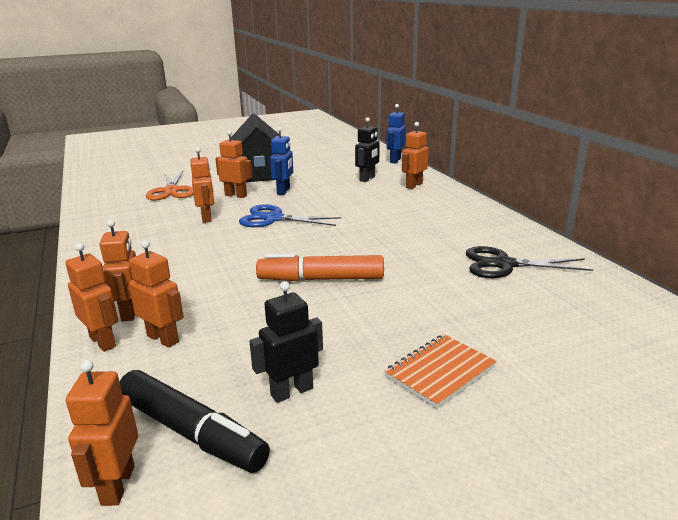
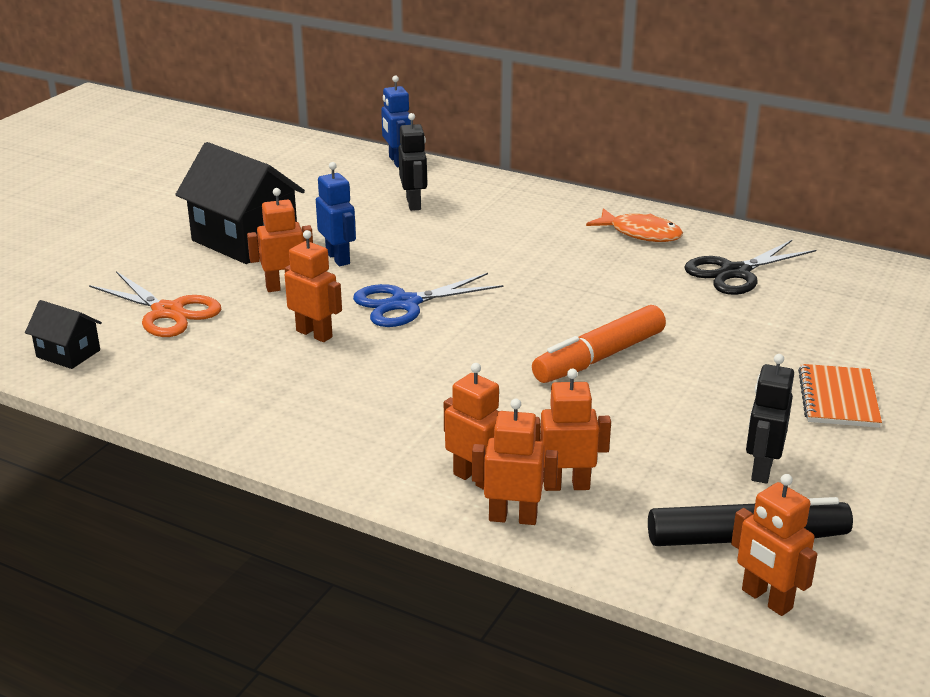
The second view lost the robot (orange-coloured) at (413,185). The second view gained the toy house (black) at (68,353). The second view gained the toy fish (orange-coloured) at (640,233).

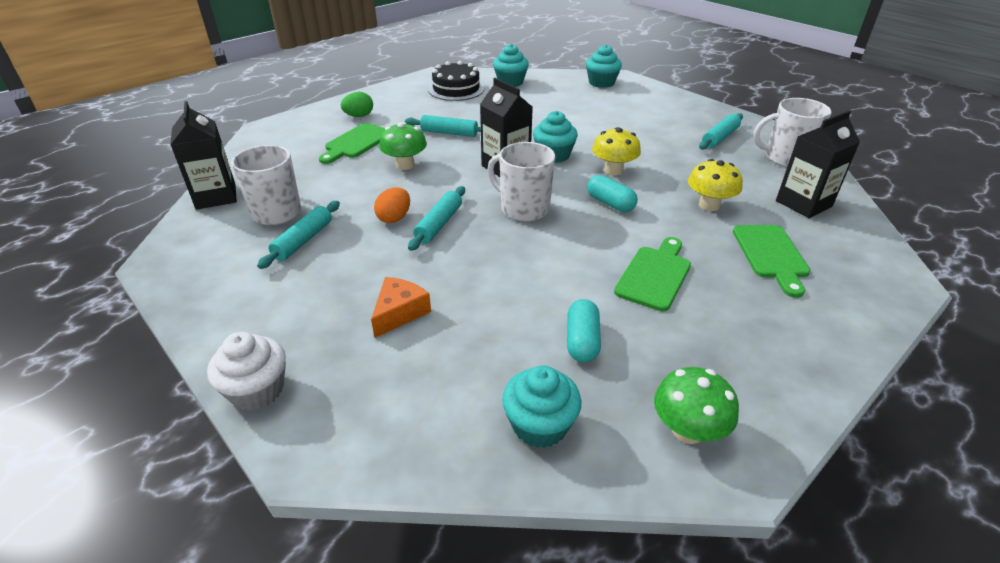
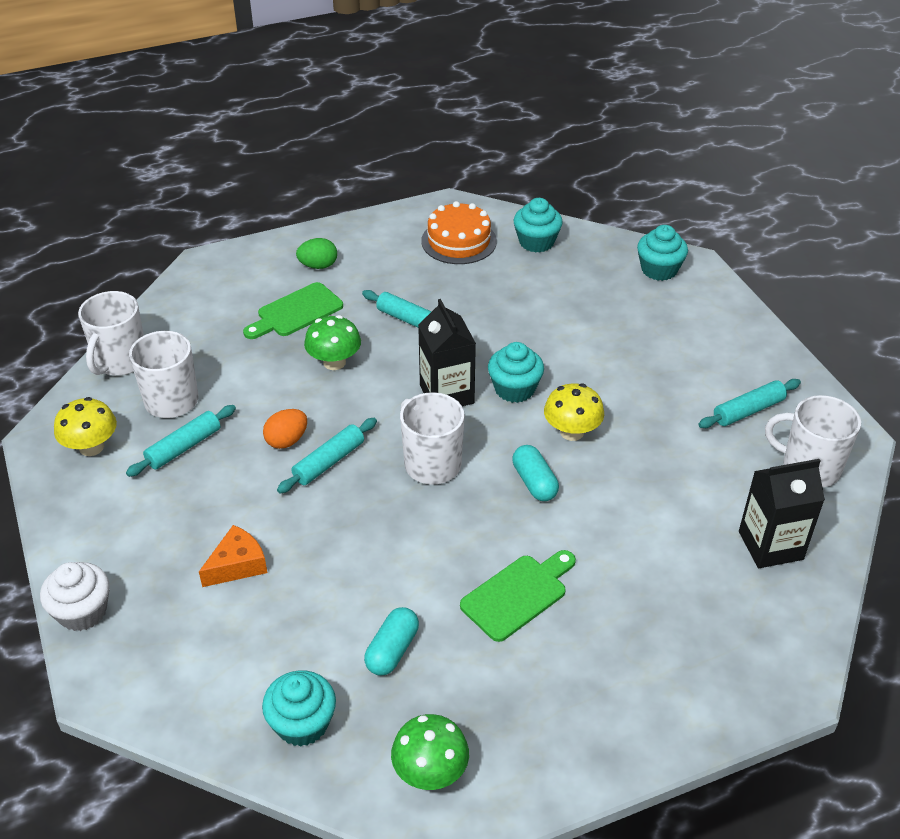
Where the carton (black) stood at (216,196), the mug (white) came to stand at (120,361). What was the gateau (black) at (456,89) turned into the gateau (orange-coloured) at (459,241). The mushroom (bright yellow) ended up elsewhere, having gone from (709,205) to (91,447). The second view lost the chopping board (green) at (771,255).

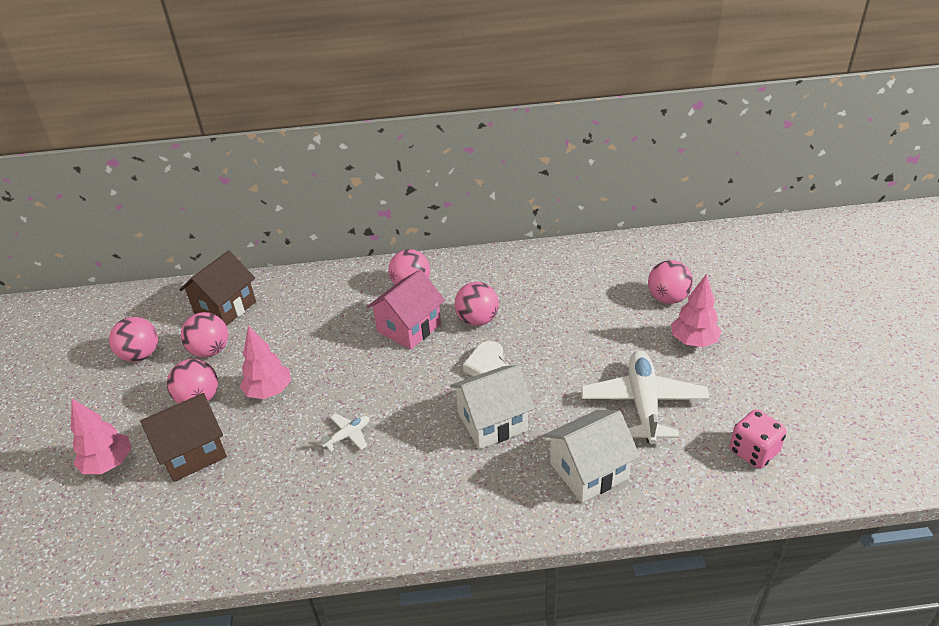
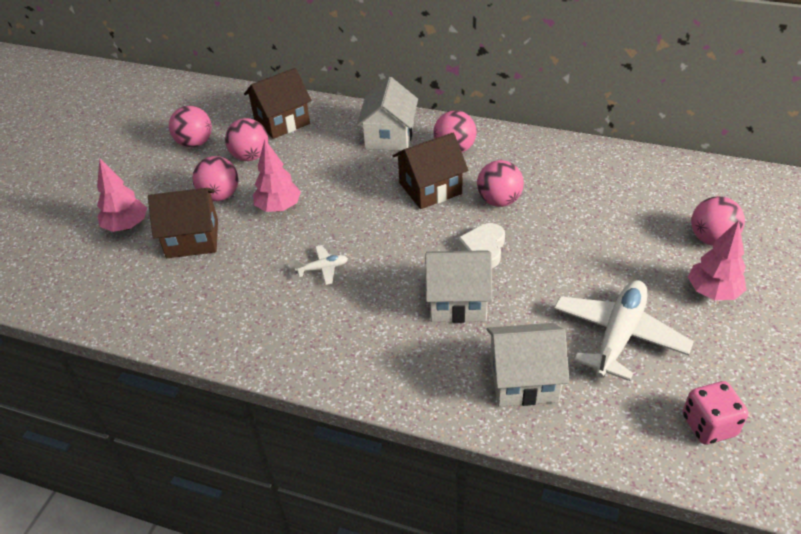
What was the toy house (rosy) at (409,328) turned into the toy house (russet) at (430,188). The second view gained the toy house (white) at (389,137).

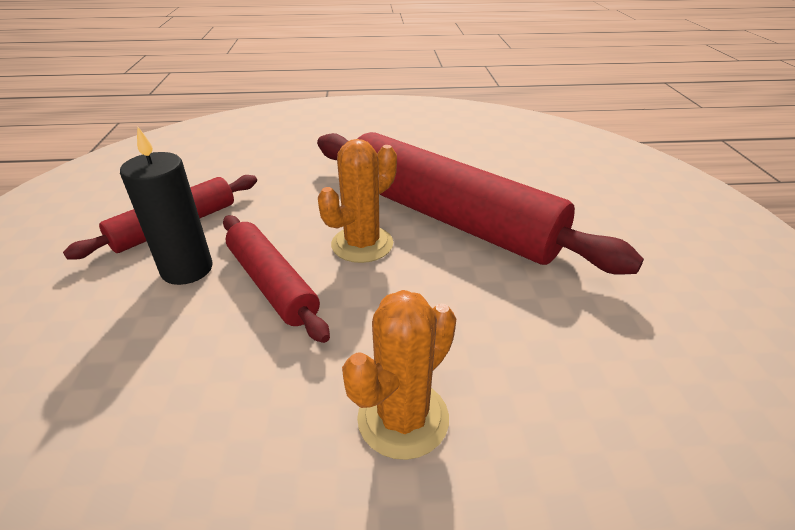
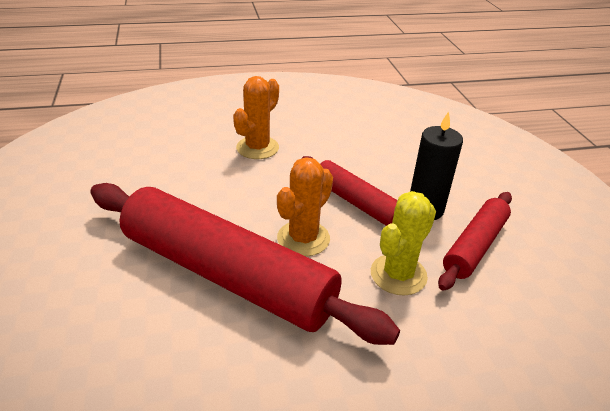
The second view gained the prickly plant (bright yellow) at (398,275).

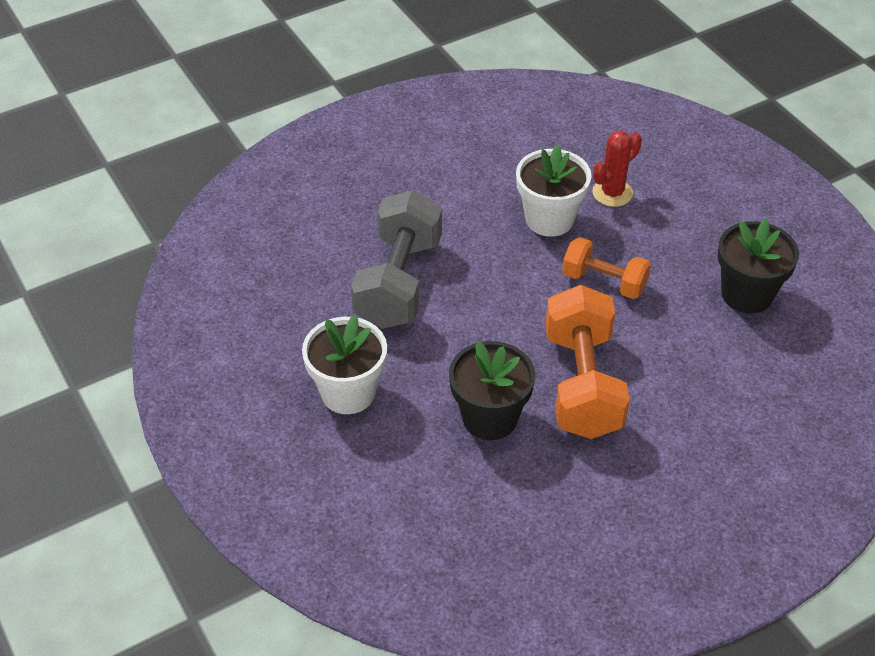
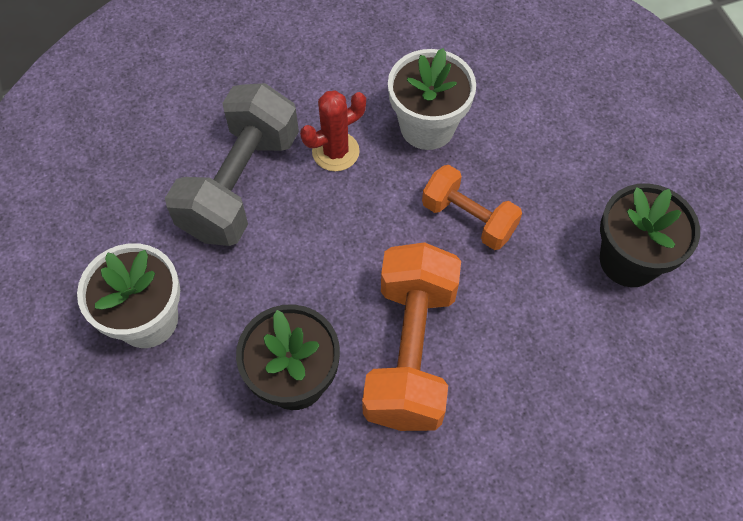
The prickly plant (crimson) ended up elsewhere, having gone from (612,193) to (335,152).

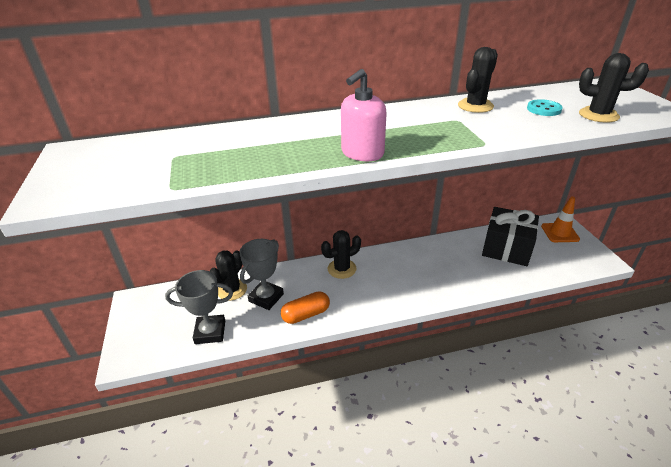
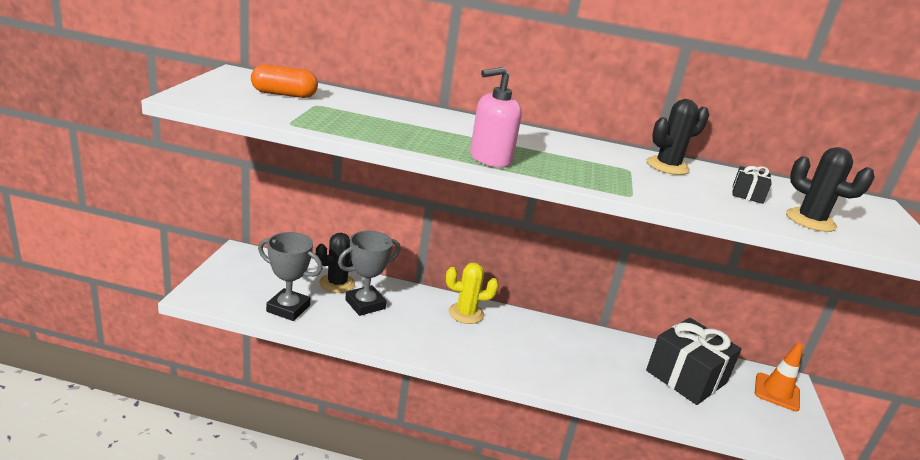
The capsule (orange-coloured) ended up elsewhere, having gone from (306,314) to (284,94). What was the prickly plant (black) at (342,269) turned into the prickly plant (bright yellow) at (466,313). Where the sewing button (teal) stood at (544,109), the gift (black) came to stand at (747,194).

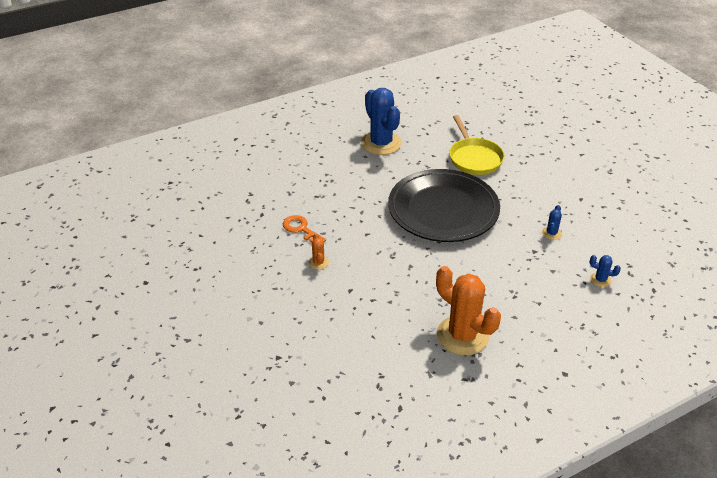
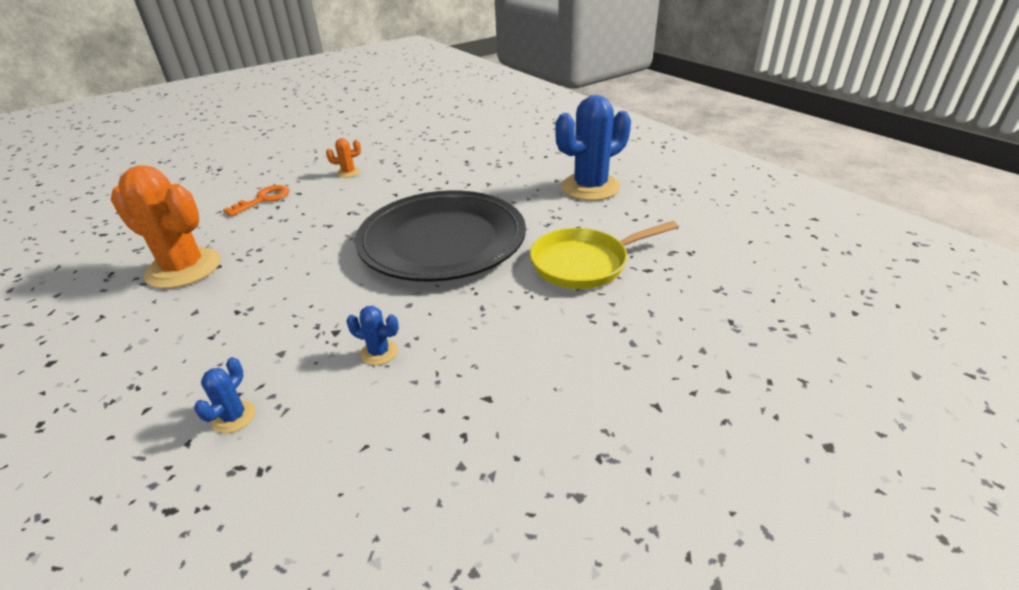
The door key (orange-coloured) ended up elsewhere, having gone from (301,229) to (263,199). The prickly plant (orange-coloured) at (462,335) ended up facing another way, 75 degrees clockwise from before.

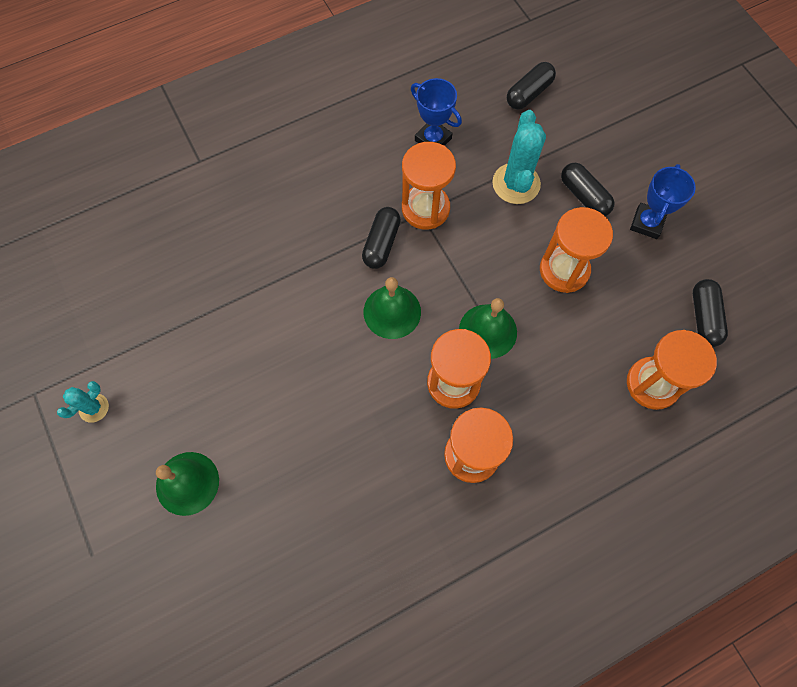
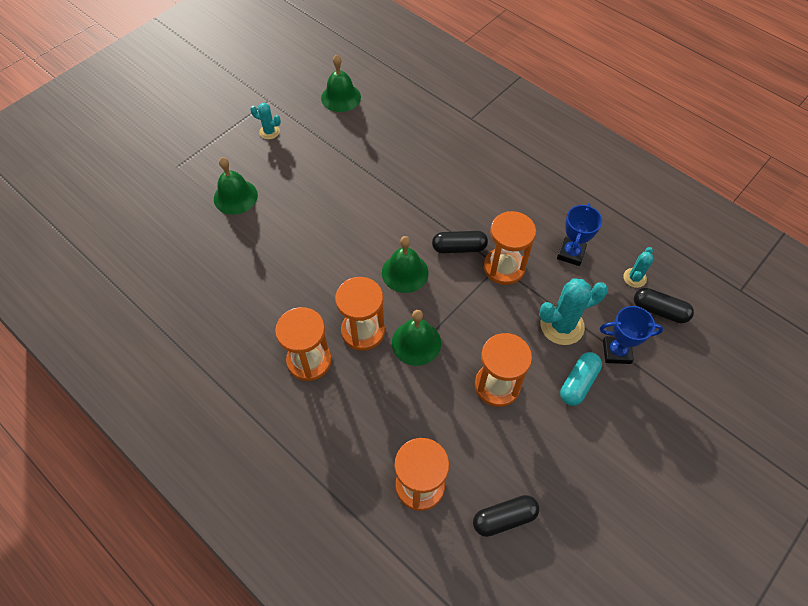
What was the capsule (black) at (584,196) turned into the capsule (teal) at (578,383). The award cup (royal blue) ended up elsewhere, having gone from (647,223) to (616,352). The second view gained the bell (green) at (341,97). The second view gained the prickly plant (teal) at (634,278).

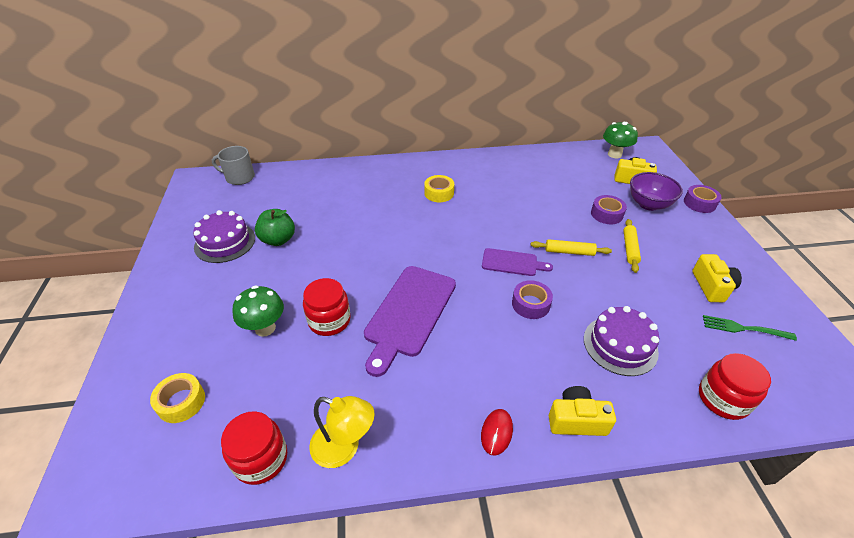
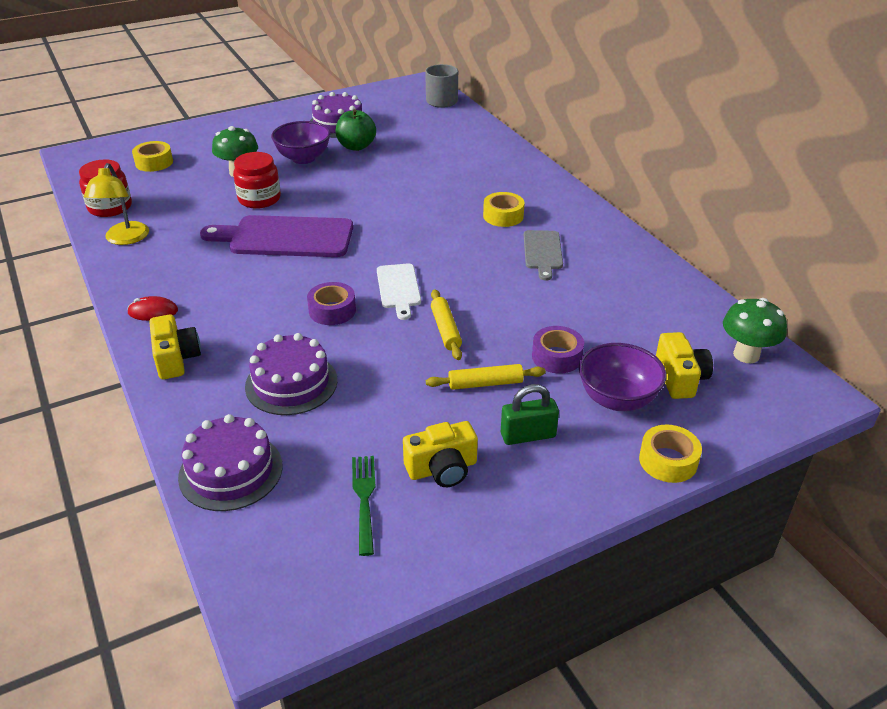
What was the chopping board (violet) at (512,263) turned into the chopping board (white) at (398,288). What was the roll of tape (violet) at (699,203) turned into the roll of tape (bright yellow) at (668,461). Where the jam jar (crimson) stood at (723,399), the gateau (violet) came to stand at (231,471). The second view gained the serving bowl (violet) at (303,158). The second view gained the padlock (green) at (528,435). The second view gained the chopping board (ash-grey) at (542,252).

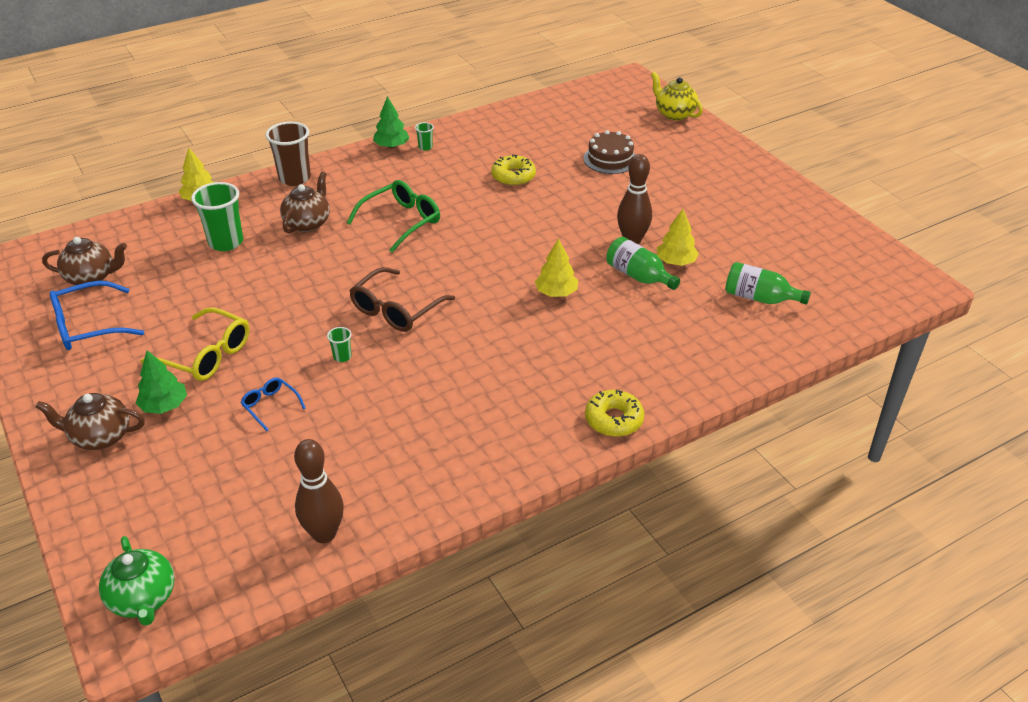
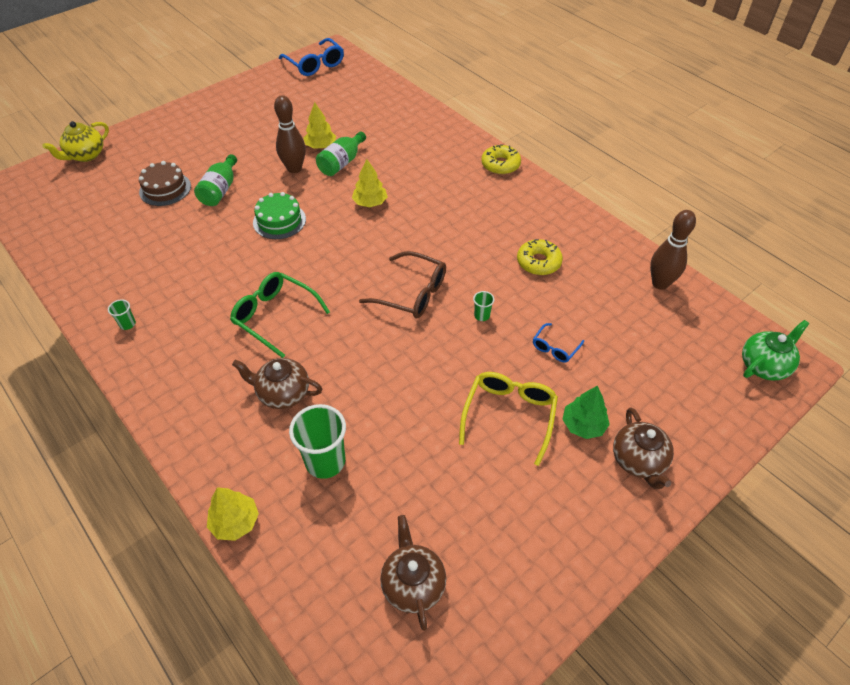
The spectacles (royal blue) ended up elsewhere, having gone from (88,326) to (315,64). The second view lost the beaker (russet) at (295,178). The second view lost the fir tree (green) at (391,146). The donut (bright yellow) ended up elsewhere, having gone from (513,176) to (538,262). The bottle (green) ended up elsewhere, having gone from (759,298) to (220,190). The second view gained the gateau (green) at (279,221).

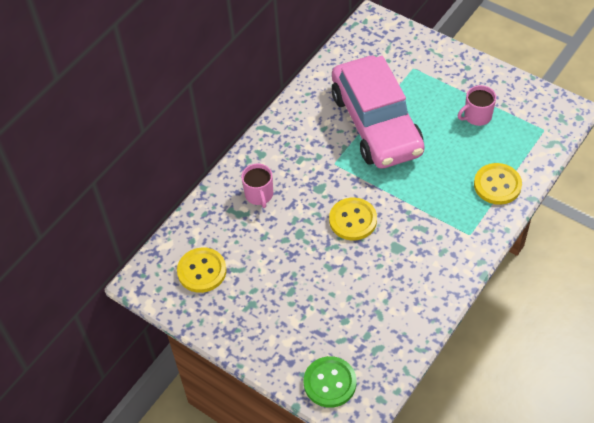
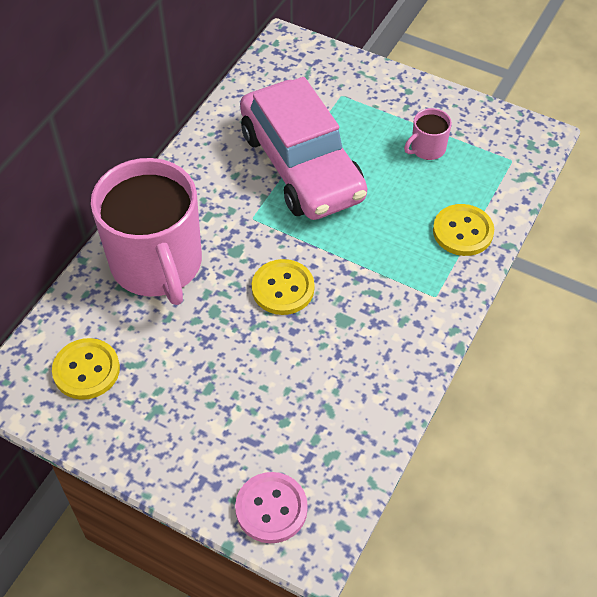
The size of the mug (rosy) at (259,195) changed by a factor of 2.44. What was the sewing button (green) at (330,383) turned into the sewing button (rosy) at (271,508).

